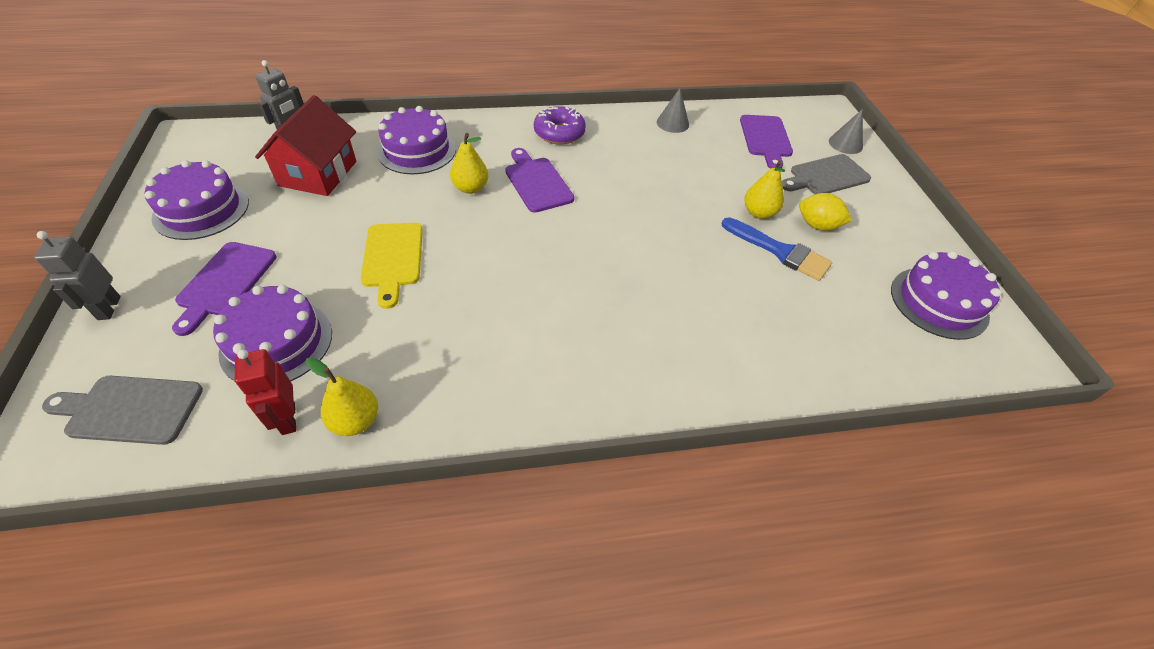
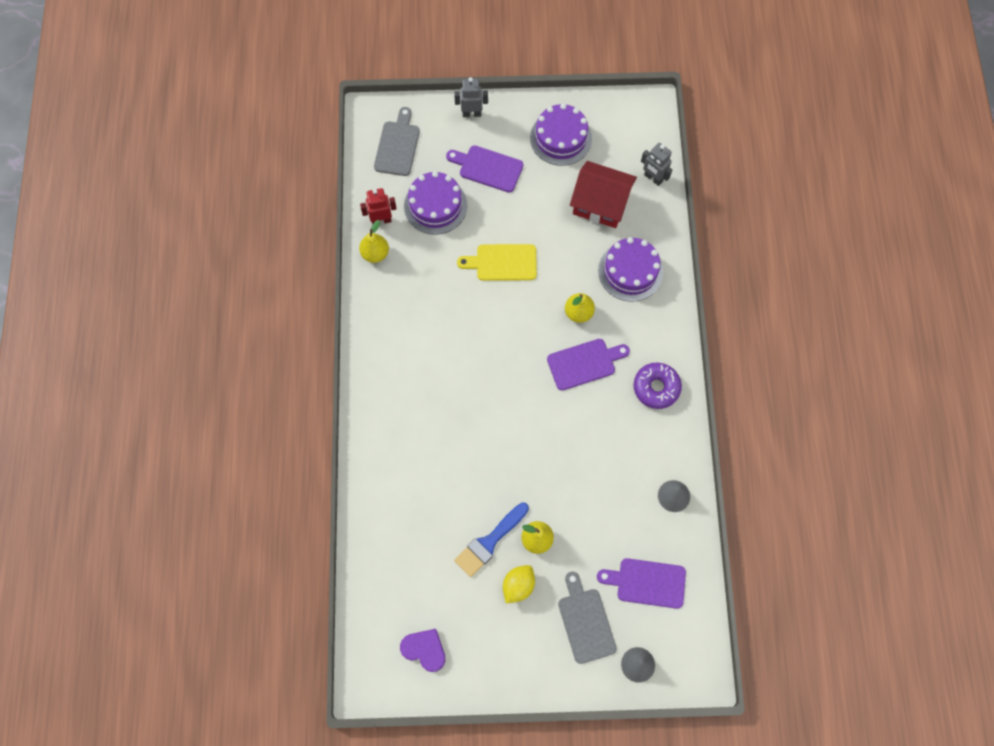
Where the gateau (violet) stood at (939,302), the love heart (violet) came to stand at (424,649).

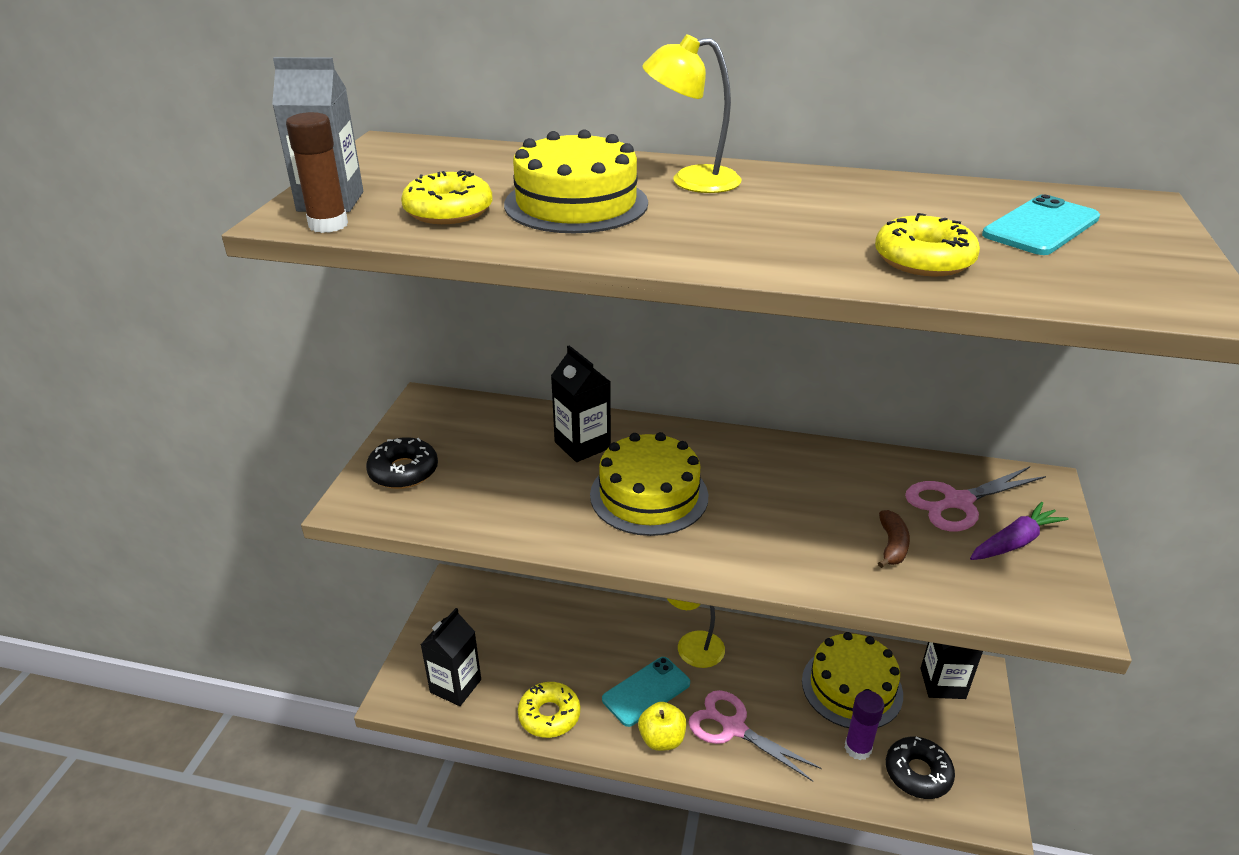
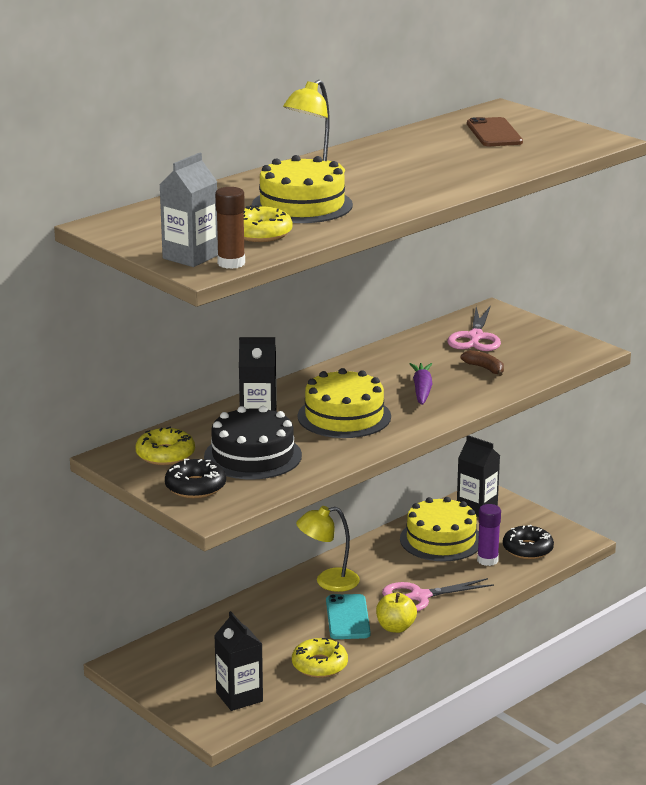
The donut (bright yellow) ended up elsewhere, having gone from (923,260) to (165,455). The toy carrot (violet) ended up elsewhere, having gone from (1014,542) to (422,390). What was the smartphone (teal) at (1041,227) turned into the smartphone (russet) at (494,133). The second view gained the gateau (black) at (253,456).

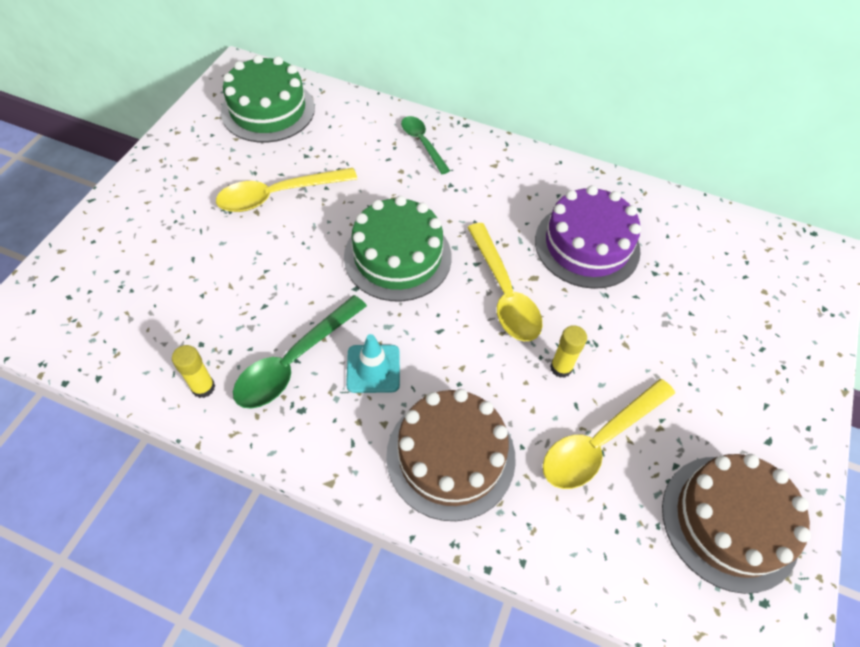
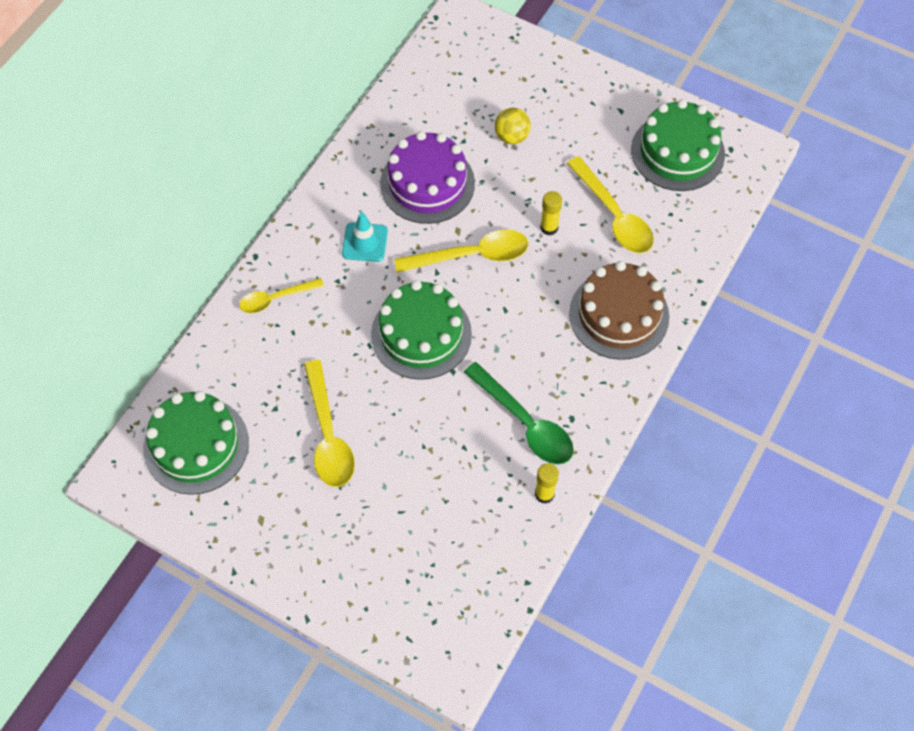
The safety cone (teal) ended up elsewhere, having gone from (373,369) to (365,242). What was the teaspoon (green) at (422,143) turned into the teaspoon (bright yellow) at (275,299). What was the gateau (russet) at (729,521) turned into the gateau (green) at (677,152). The second view gained the play ball (bright yellow) at (512,136).

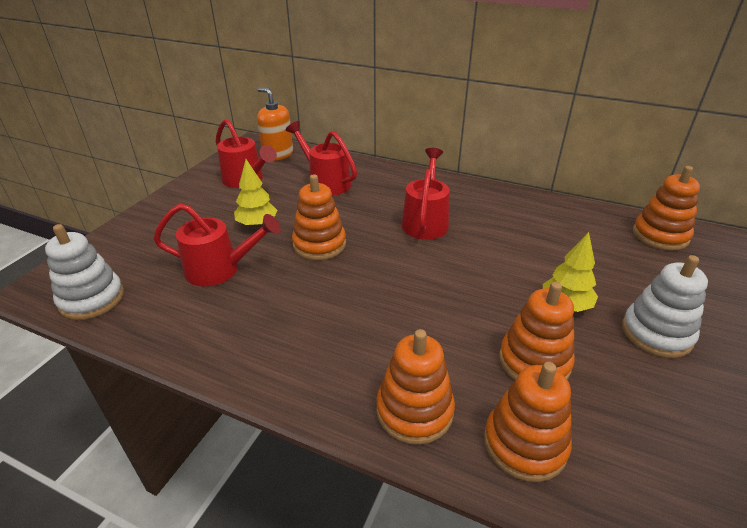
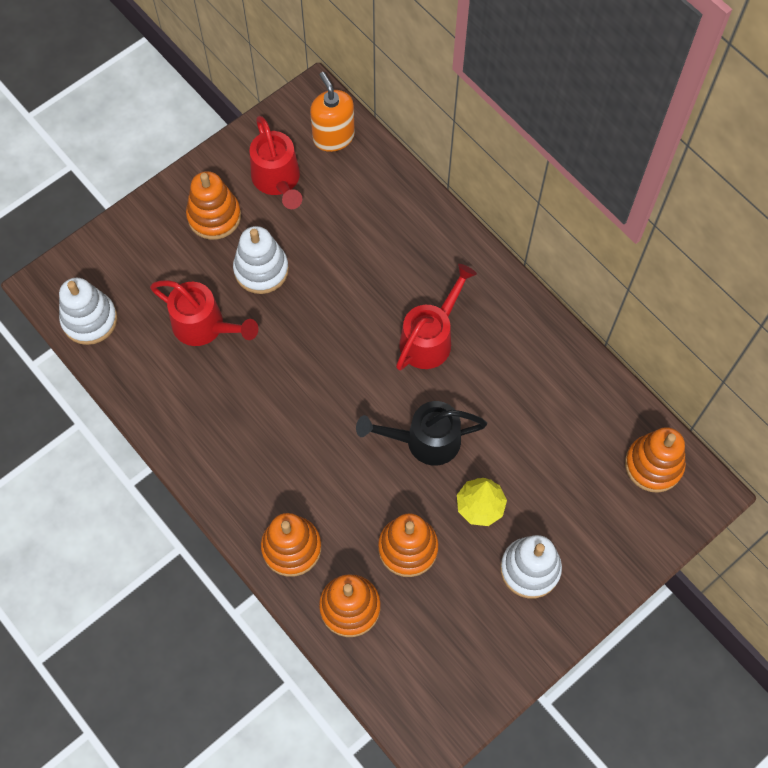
Where the fir tree (bright yellow) stood at (257,224), the ring stacker (white) came to stand at (261,270). The second view lost the watering can (crimson) at (325,182). The ring stacker (orange-coloured) ended up elsewhere, having gone from (319,244) to (214,216). The second view gained the watering can (black) at (424,440).

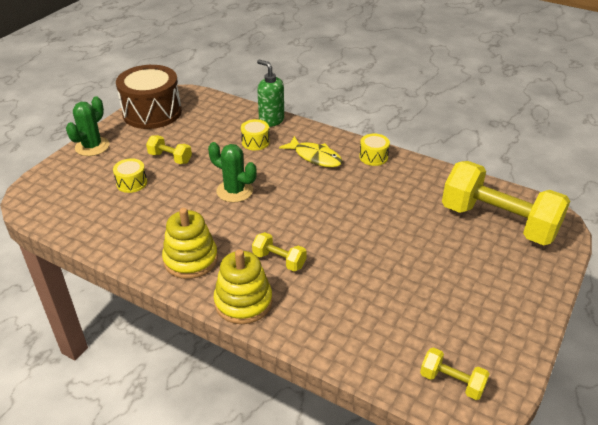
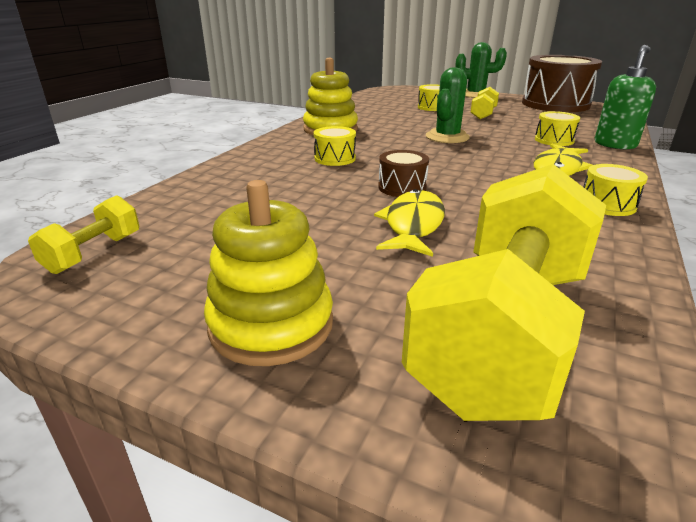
The ring stacker (bright yellow) ended up elsewhere, having gone from (243,302) to (271,324). Where the dumbbell (bright yellow) stood at (279,260), the toy drum (bright yellow) came to stand at (335,158). The second view gained the toy fish (bright yellow) at (413,225). The second view gained the toy drum (russet) at (402,187).

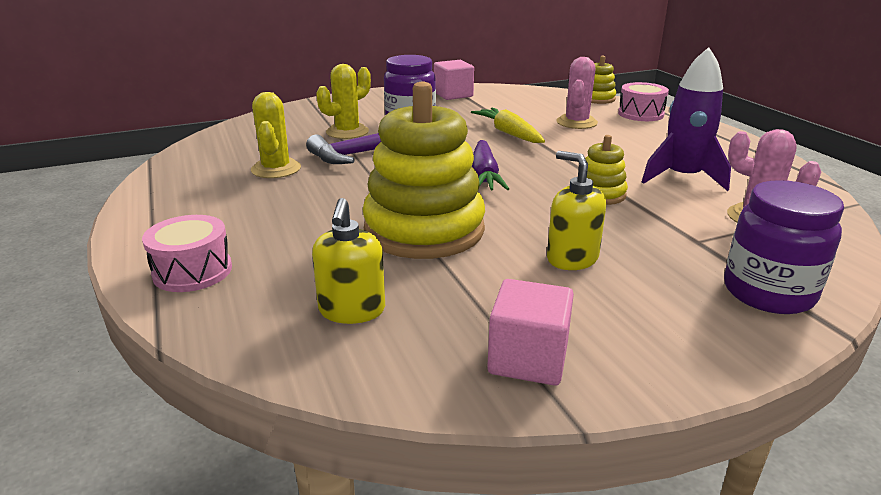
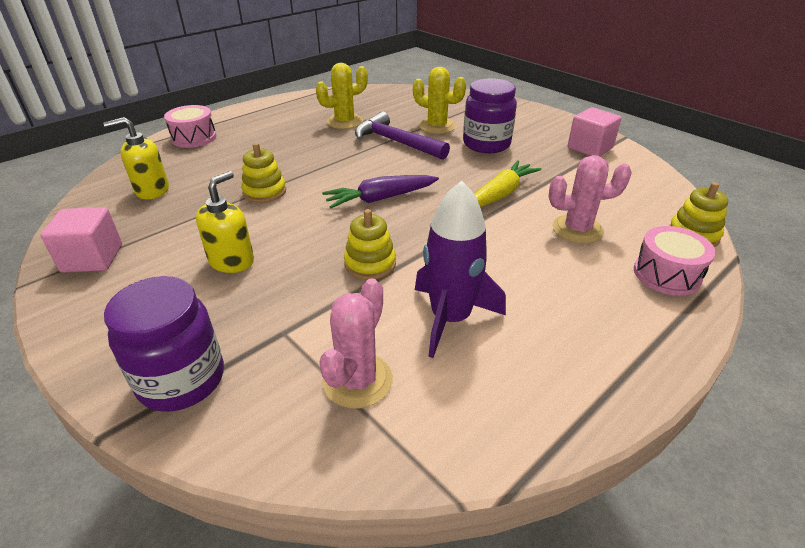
The size of the ring stacker (bright yellow) at (424,230) changed by a factor of 0.47.

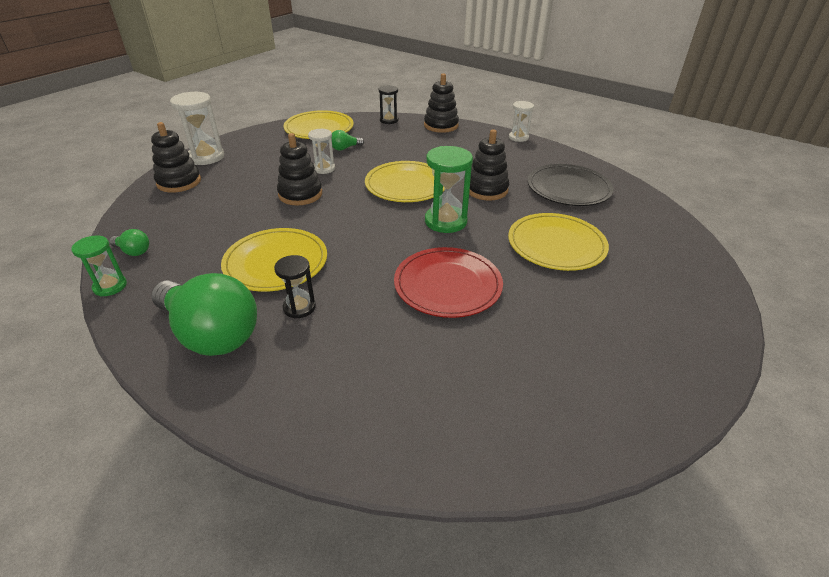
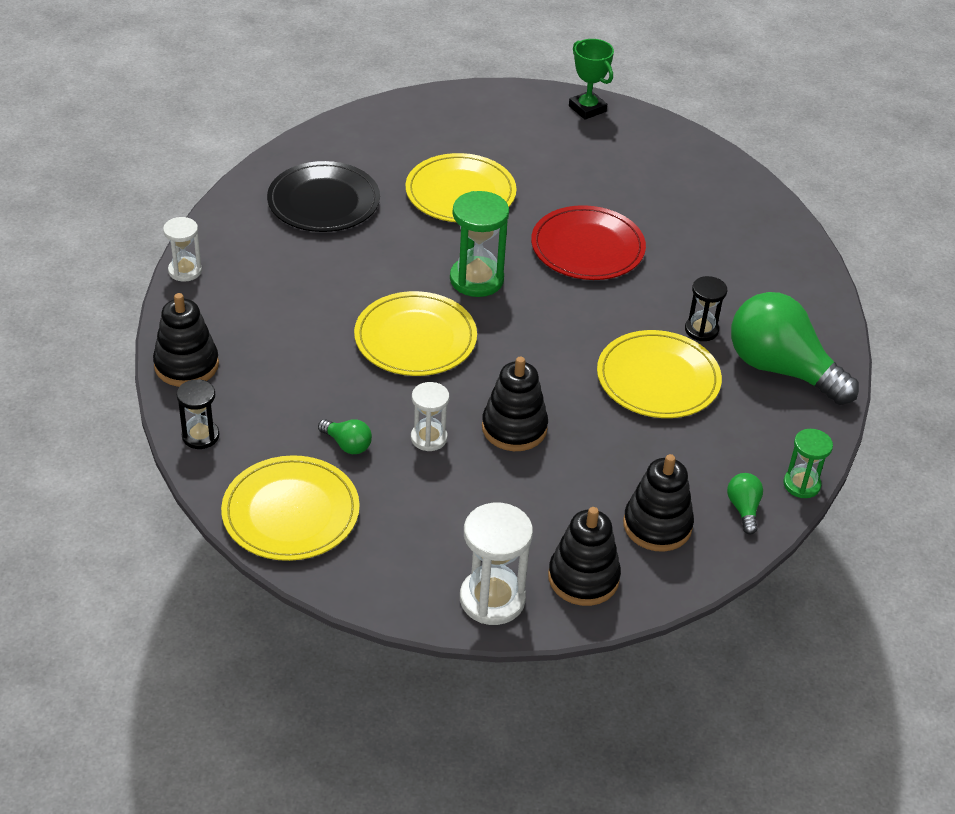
The lightbulb (green) at (211,334) ended up facing another way, 60 degrees counterclockwise from before. The ring stacker (black) ended up elsewhere, having gone from (486,190) to (657,525). The second view gained the award cup (green) at (587,109).

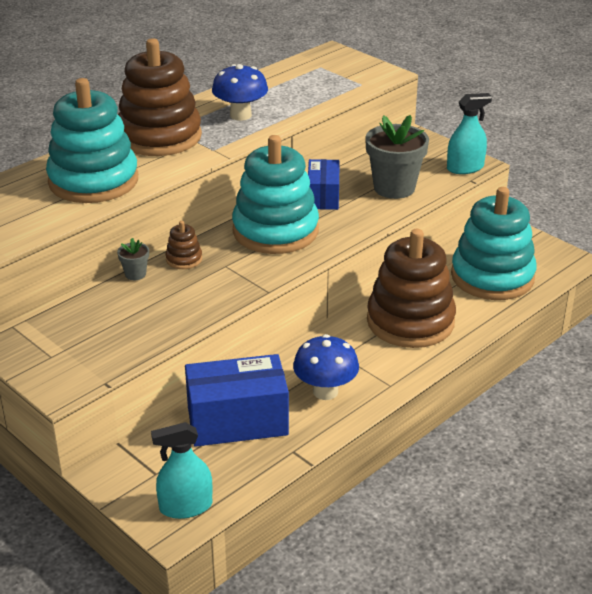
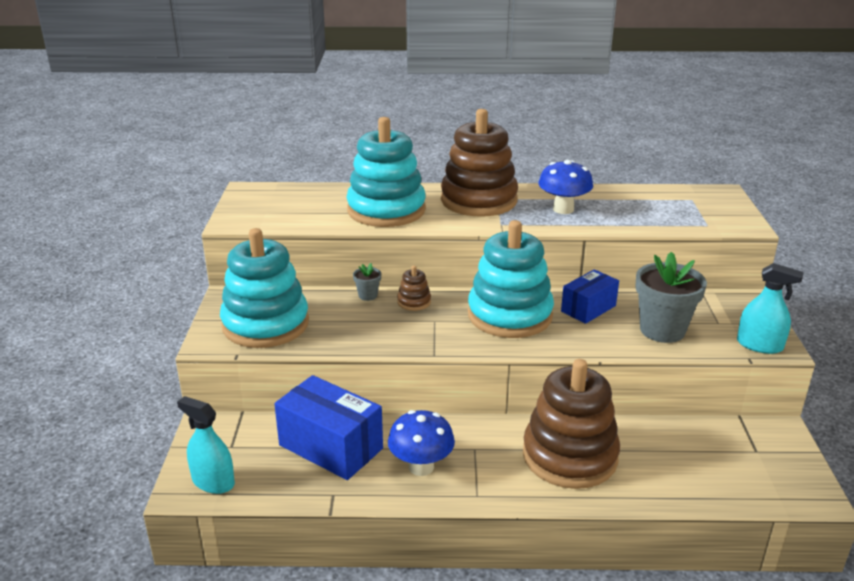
The ring stacker (teal) ended up elsewhere, having gone from (492,277) to (265,324).

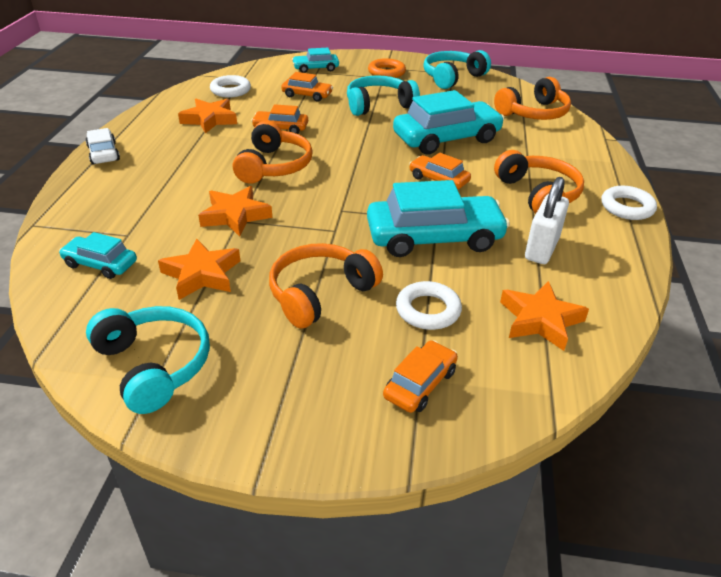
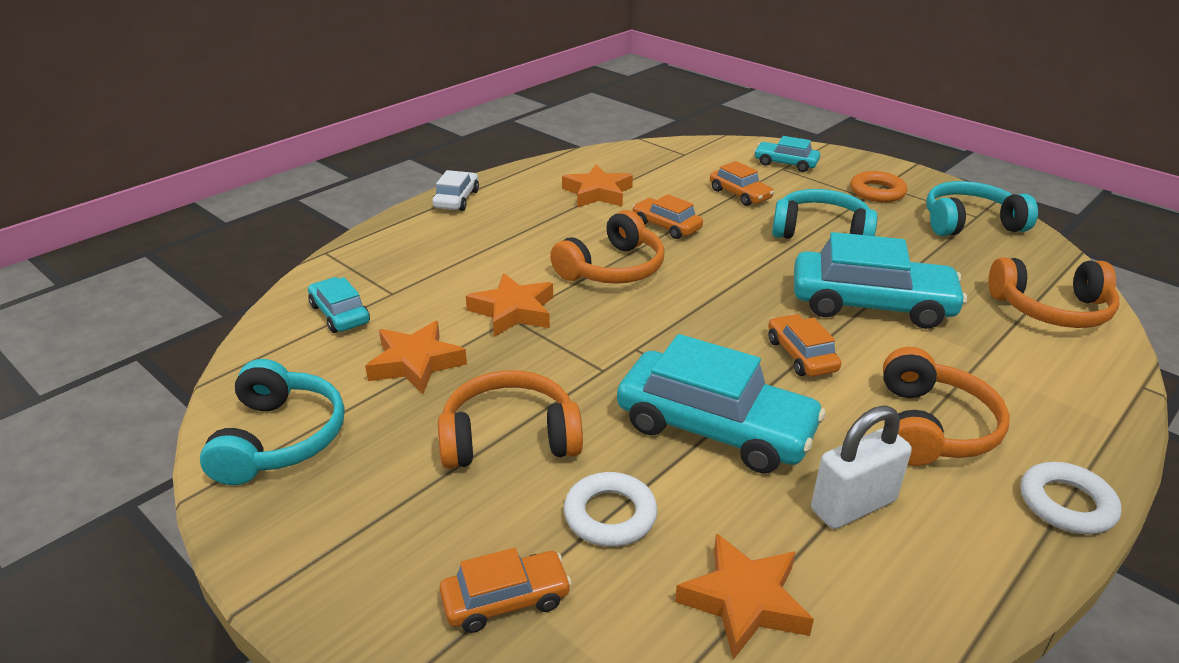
The second view lost the ring (white) at (230,90).

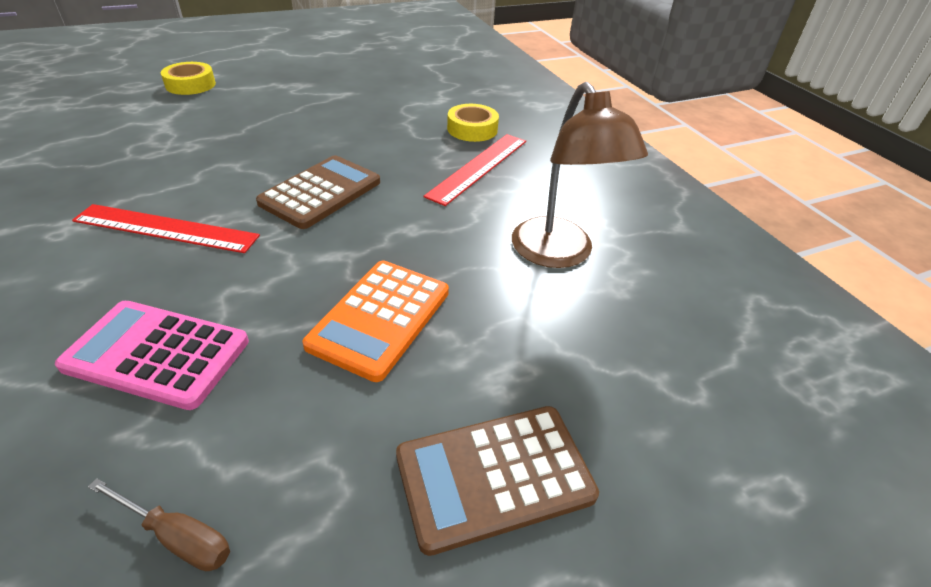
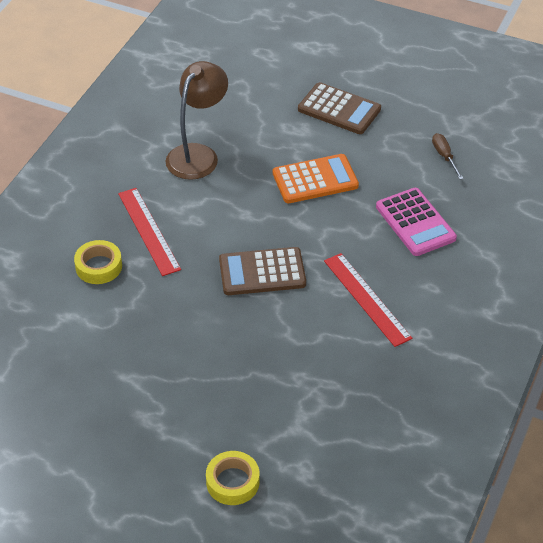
The measuring stick (crimson) at (478,167) ended up facing another way, 75 degrees clockwise from before.

